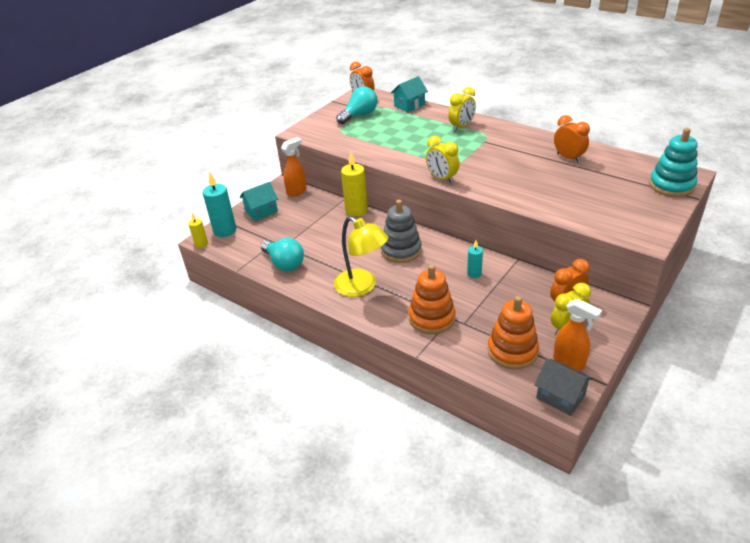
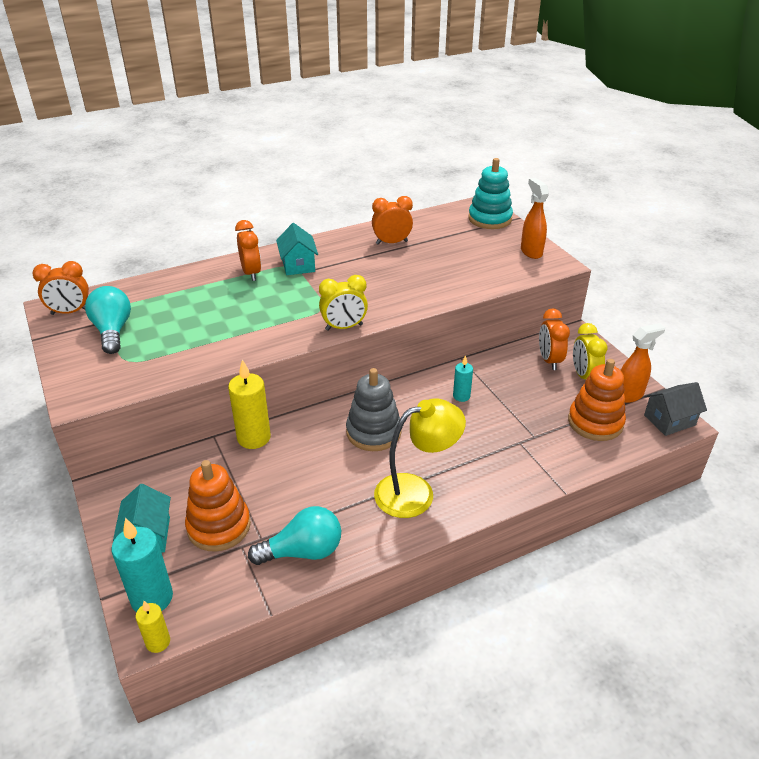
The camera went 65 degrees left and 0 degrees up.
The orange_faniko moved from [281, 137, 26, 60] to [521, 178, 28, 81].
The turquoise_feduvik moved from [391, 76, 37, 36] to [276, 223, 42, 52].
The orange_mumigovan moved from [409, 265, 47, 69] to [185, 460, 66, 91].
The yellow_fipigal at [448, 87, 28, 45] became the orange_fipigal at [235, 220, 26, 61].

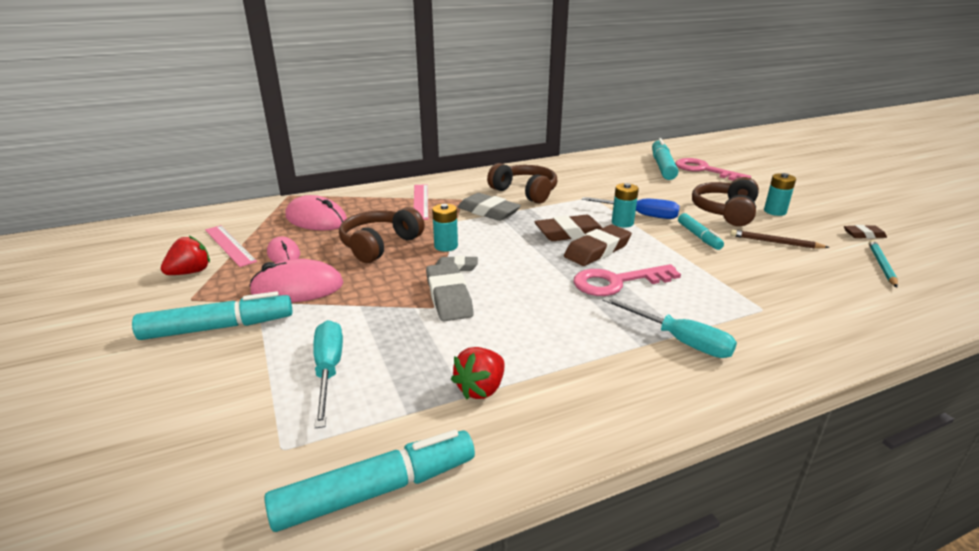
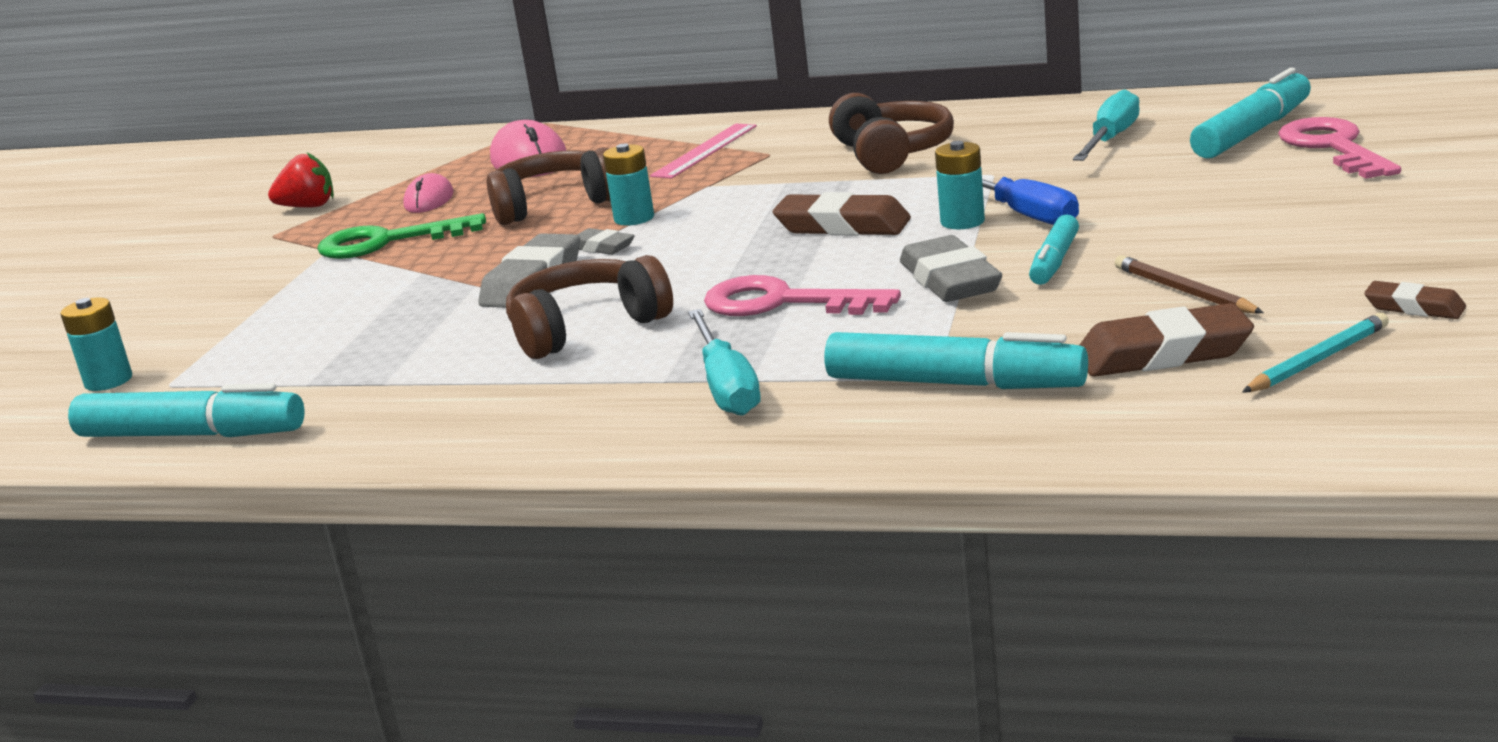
The camera went 40 degrees right and 5 degrees down.
The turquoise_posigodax moved from [132, 291, 160, 49] to [824, 332, 264, 57].
The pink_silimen at [205, 225, 52, 42] disappeared.
The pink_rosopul at [249, 259, 95, 43] was replaced by the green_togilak at [317, 213, 169, 46].
The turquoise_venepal moved from [313, 320, 30, 108] to [1073, 89, 67, 72].
The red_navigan at [451, 347, 54, 53] disappeared.
The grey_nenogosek moved from [458, 193, 63, 28] to [900, 235, 102, 67].
The brown_nenogosek moved from [564, 225, 68, 41] to [1080, 303, 174, 74].
The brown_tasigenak moved from [692, 177, 67, 49] to [506, 255, 167, 104].
The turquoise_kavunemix moved from [764, 173, 32, 43] to [60, 298, 72, 93].

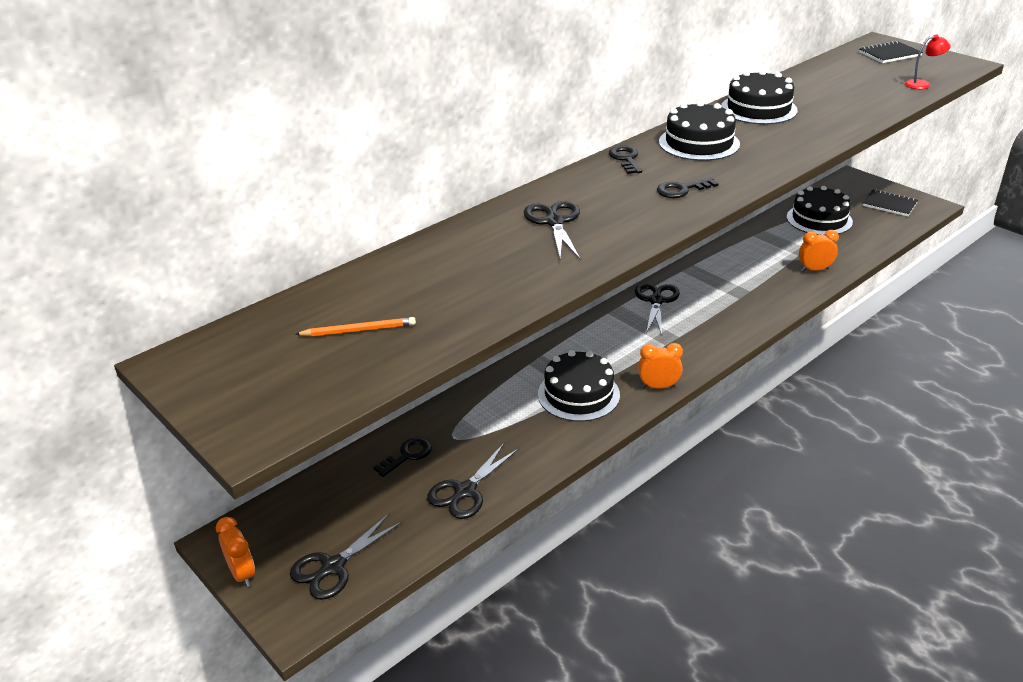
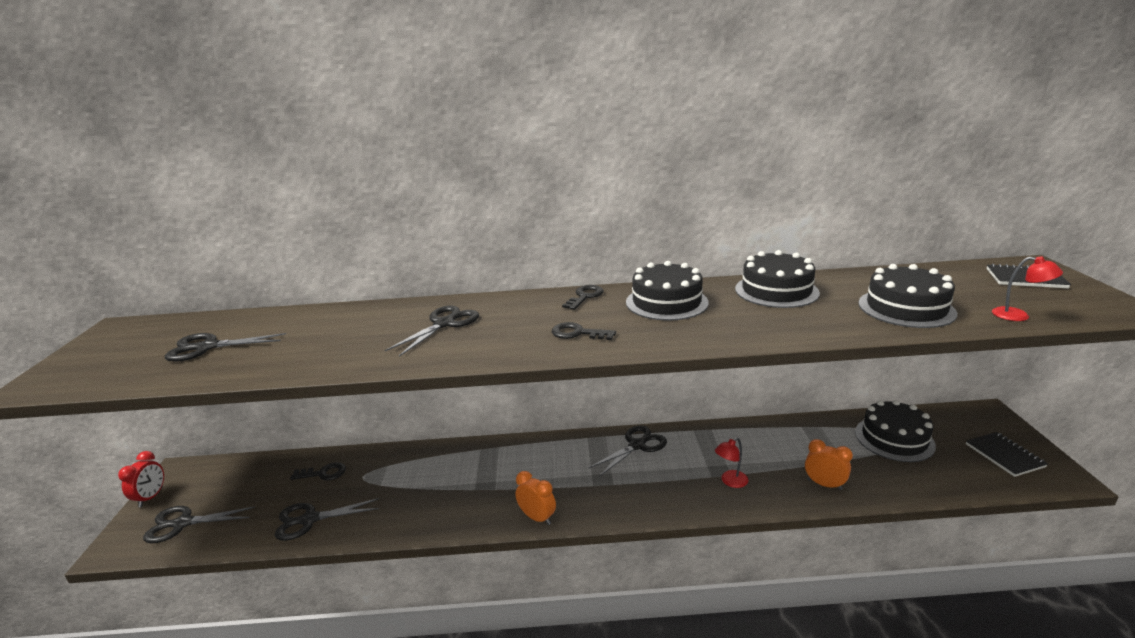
The camera went 40 degrees right and 10 degrees down.
The orange_fipigal at [216, 517, 39, 70] became the red_fipigal at [118, 451, 46, 56].
The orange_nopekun at [295, 317, 121, 20] was replaced by the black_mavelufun at [165, 333, 121, 29].
The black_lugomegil moved from [538, 350, 82, 71] to [858, 264, 99, 64].
The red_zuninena at [715, 438, 33, 50] appeared.

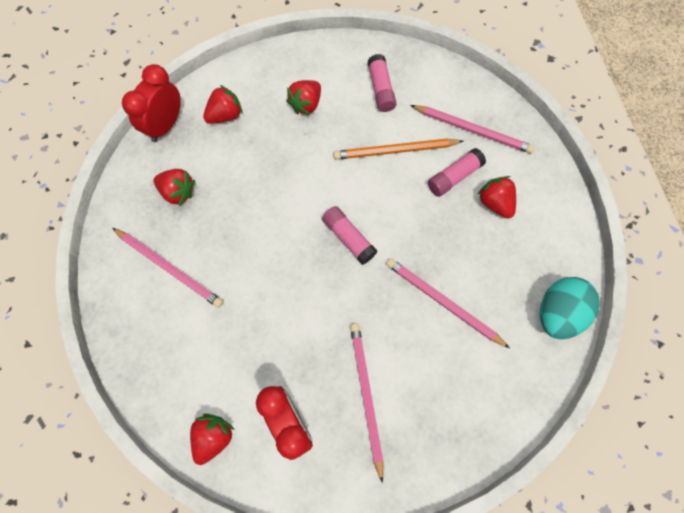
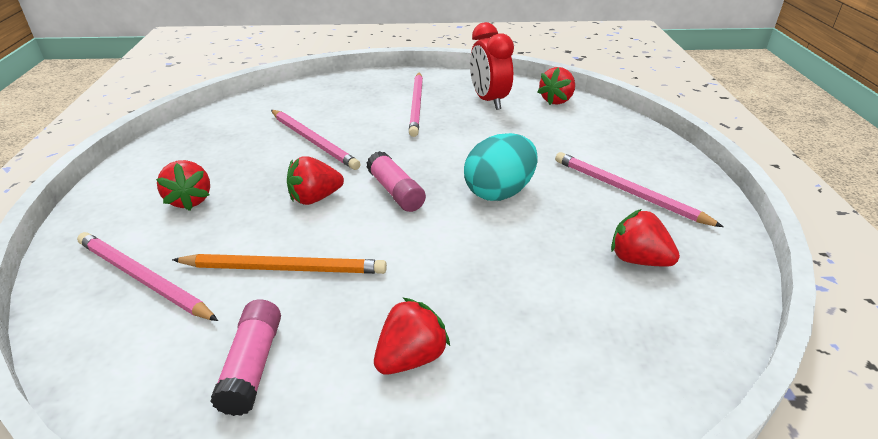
The camera went 170 degrees left and 35 degrees down.
The red_fipigal at [122, 64, 59, 78] disappeared.
The red_navigan moved from [203, 85, 40, 39] to [287, 156, 57, 49].
The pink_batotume at [428, 148, 58, 49] disappeared.
The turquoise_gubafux moved from [540, 277, 60, 63] to [464, 133, 74, 68].

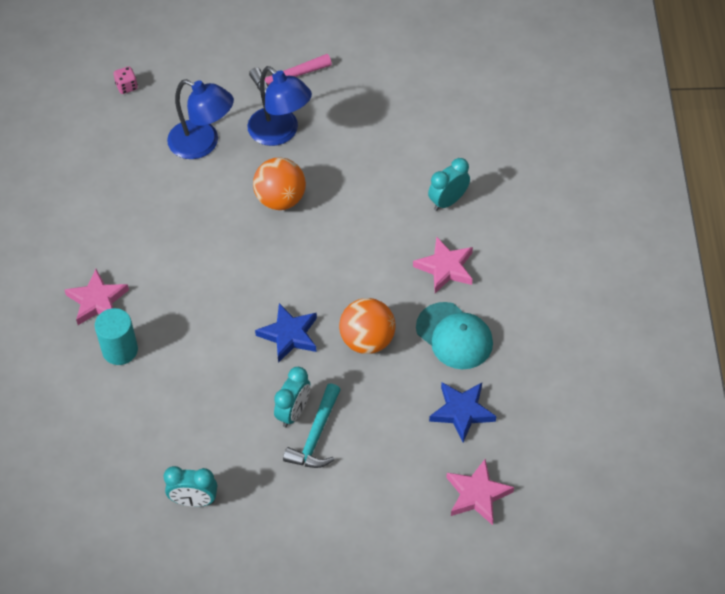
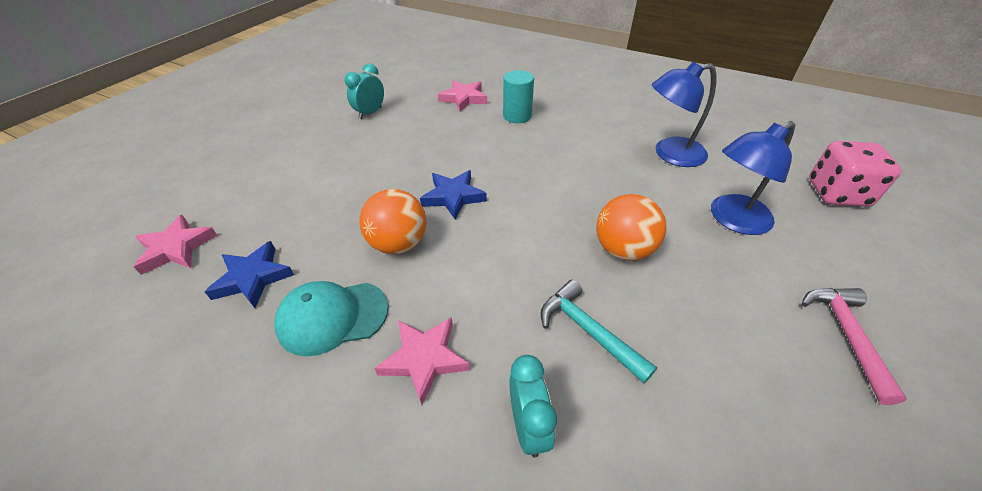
The camera went 120 degrees right and 10 degrees down.
The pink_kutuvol moved from [65, 269, 64, 56] to [438, 80, 49, 31].
The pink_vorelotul at [113, 66, 25, 28] changed to 2.21 times the size.
The blue_zuninena moved from [247, 66, 65, 80] to [652, 62, 64, 105].
The turquoise_fipigal at [274, 367, 36, 60] disappeared.
The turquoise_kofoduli moved from [283, 383, 58, 85] to [540, 280, 117, 103].

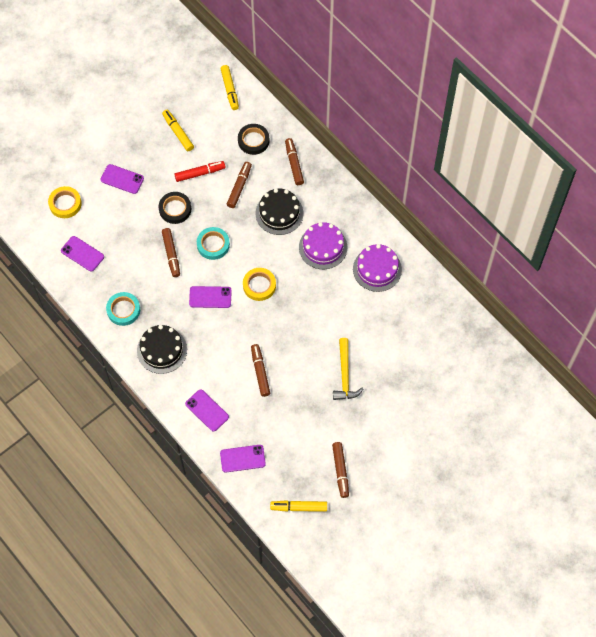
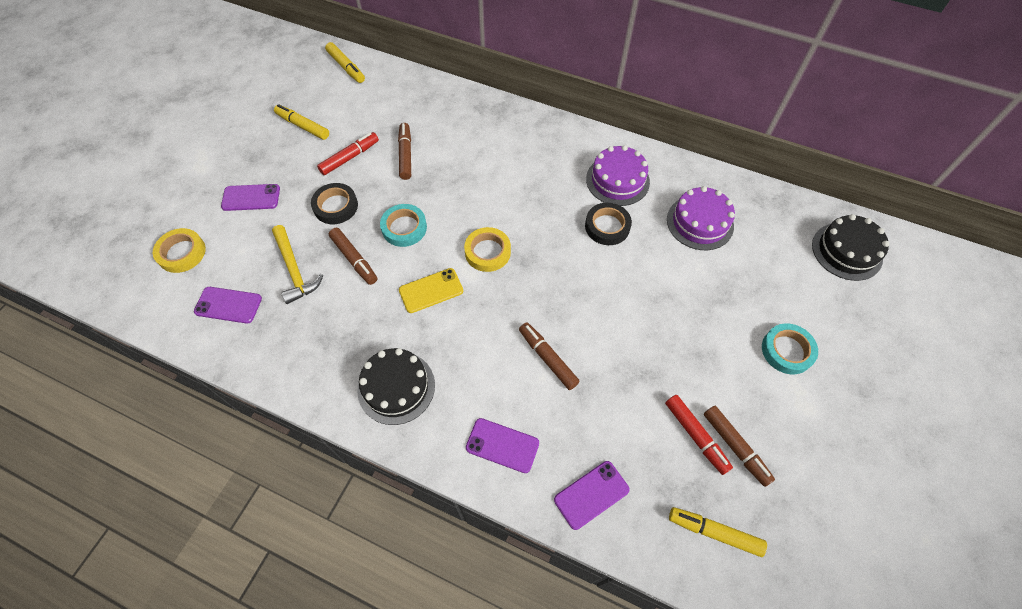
The camera went 25 degrees left and 5 degrees down.
The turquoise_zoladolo moved from [106, 292, 34, 34] to [762, 323, 56, 52].
The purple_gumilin at [189, 286, 43, 22] became the yellow_gumilin at [399, 268, 64, 45].
The black_zoladolo moved from [238, 124, 31, 31] to [585, 203, 47, 42].
The black_lugomegil moved from [256, 189, 47, 46] to [812, 214, 77, 67].
The yellow_posigodax at [270, 500, 57, 12] turned 45 degrees clockwise.
The brown_posigodax at [285, 138, 19, 47] disappeared.
The purple_lugomegil moved from [299, 222, 48, 47] to [667, 186, 68, 64].
The yellow_kofoduli moved from [333, 338, 30, 62] to [272, 225, 51, 79].
The red_posigodax at [665, 395, 68, 80] appeared.

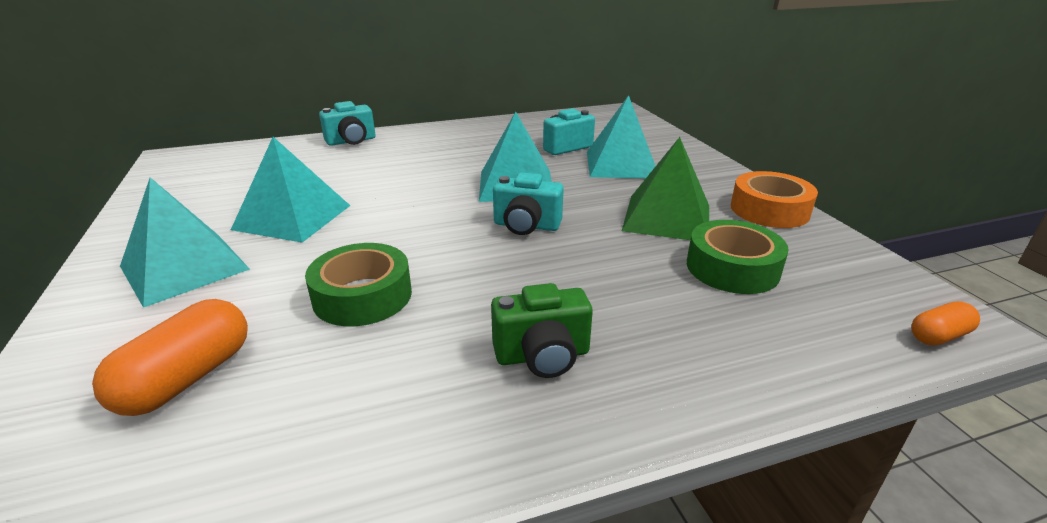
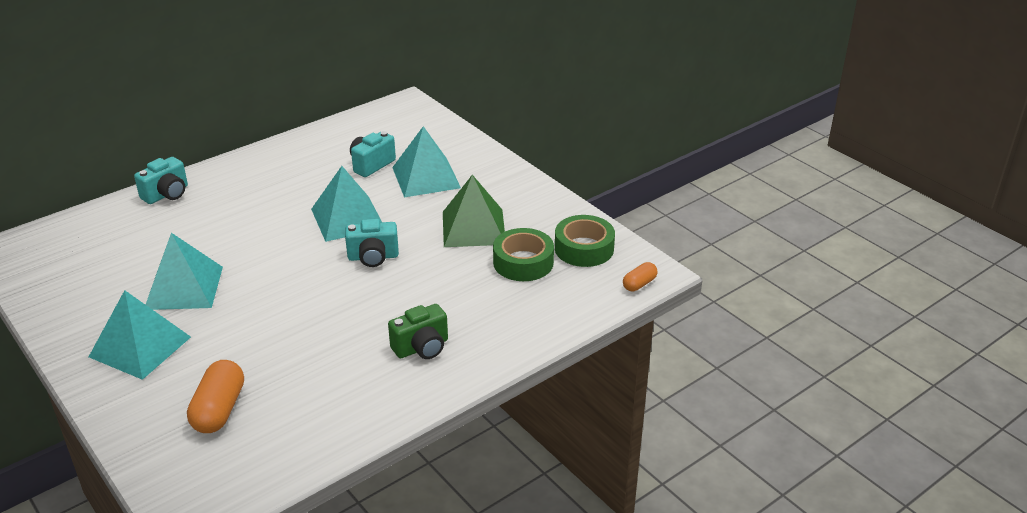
The camera went 20 degrees left and 5 degrees up.
The green_zoladolo moved from [305, 243, 107, 83] to [555, 215, 60, 52].
The orange_zoladolo at [731, 171, 87, 57] disappeared.

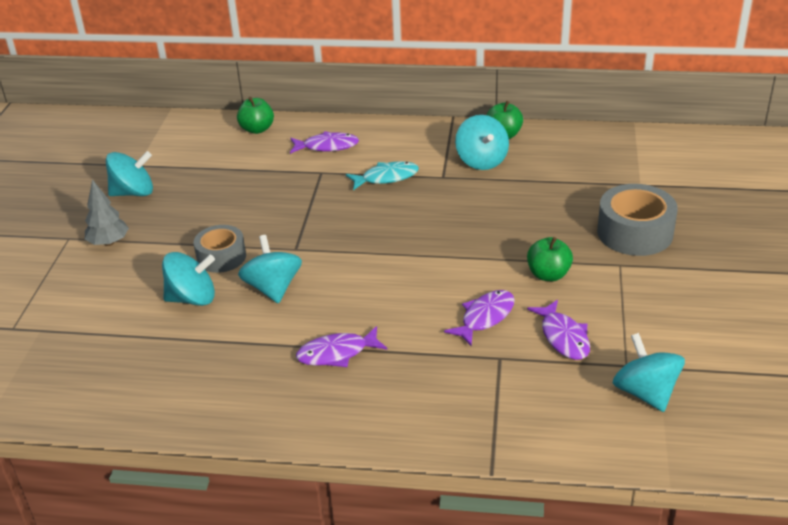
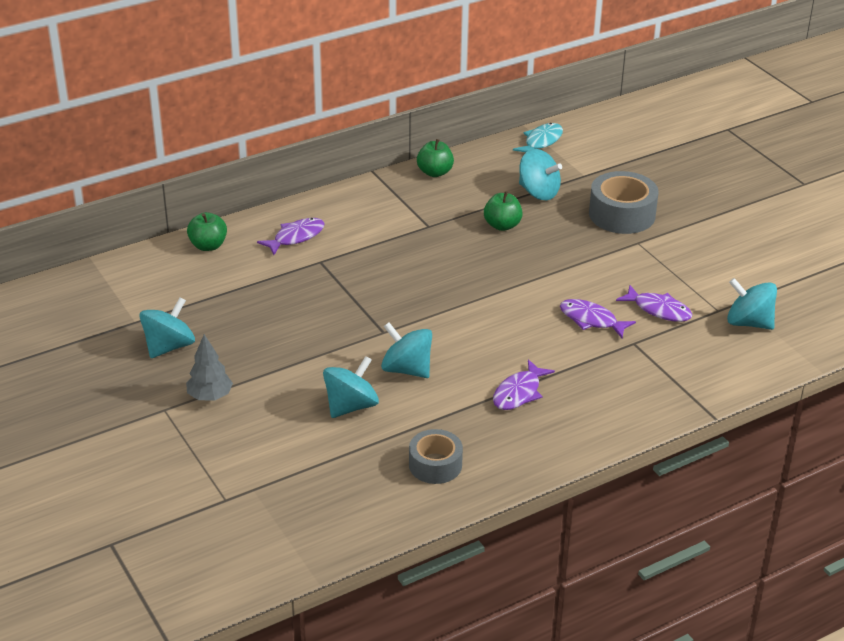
The camera went 40 degrees left and 0 degrees up.
The grey_zoladolo moved from [193, 225, 53, 48] to [409, 429, 54, 55].
The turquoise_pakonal moved from [346, 161, 73, 29] to [513, 123, 50, 29].
The purple_pakonal at [444, 290, 71, 56] turned 60 degrees counterclockwise.
The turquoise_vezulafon moved from [455, 115, 54, 55] to [519, 149, 43, 51].
The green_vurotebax moved from [527, 237, 46, 44] to [484, 191, 39, 40].

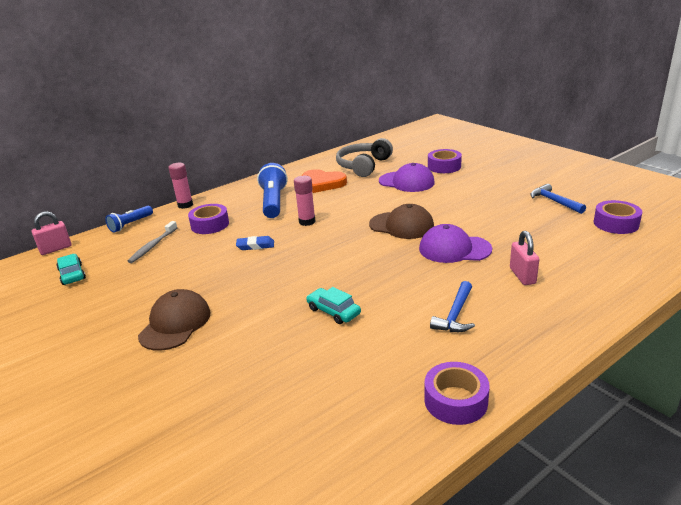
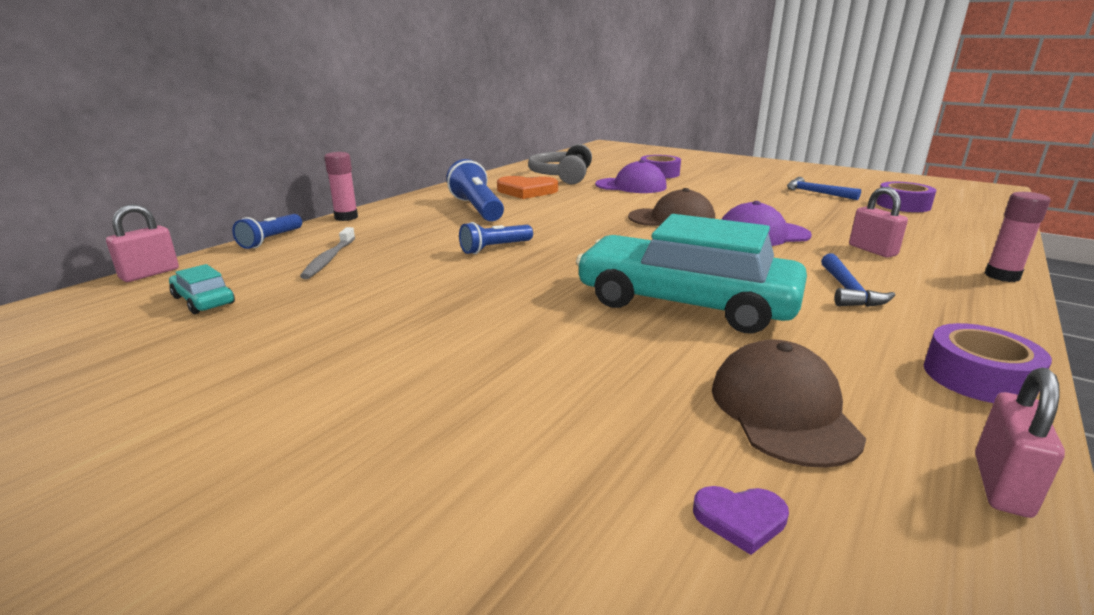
The camera went 20 degrees left and 5 degrees down.
The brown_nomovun moved from [138, 289, 73, 62] to [712, 339, 154, 129].
The purple_zoladolo at [188, 204, 41, 30] disappeared.
The blue_nenogosek at [236, 236, 38, 14] was replaced by the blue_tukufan at [459, 222, 74, 32].
The pink_batotume moved from [294, 176, 21, 50] to [985, 192, 66, 90].
The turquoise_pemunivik at [306, 287, 55, 37] changed to 2.44 times the size.
The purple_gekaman at [693, 486, 96, 69] appeared.
The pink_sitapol at [975, 368, 90, 150] appeared.

